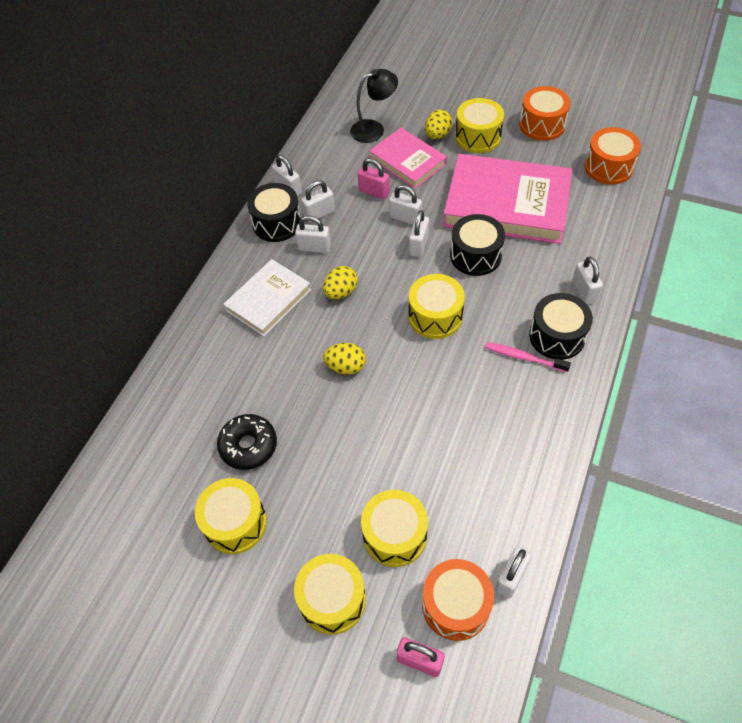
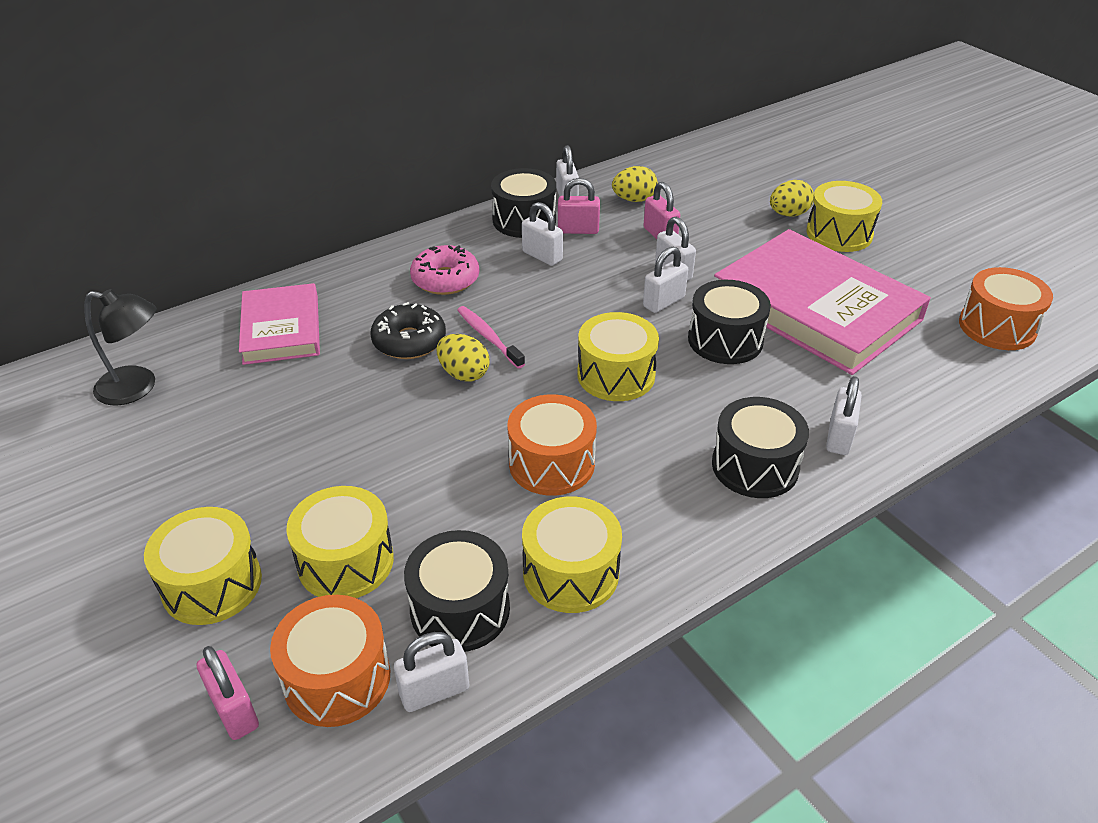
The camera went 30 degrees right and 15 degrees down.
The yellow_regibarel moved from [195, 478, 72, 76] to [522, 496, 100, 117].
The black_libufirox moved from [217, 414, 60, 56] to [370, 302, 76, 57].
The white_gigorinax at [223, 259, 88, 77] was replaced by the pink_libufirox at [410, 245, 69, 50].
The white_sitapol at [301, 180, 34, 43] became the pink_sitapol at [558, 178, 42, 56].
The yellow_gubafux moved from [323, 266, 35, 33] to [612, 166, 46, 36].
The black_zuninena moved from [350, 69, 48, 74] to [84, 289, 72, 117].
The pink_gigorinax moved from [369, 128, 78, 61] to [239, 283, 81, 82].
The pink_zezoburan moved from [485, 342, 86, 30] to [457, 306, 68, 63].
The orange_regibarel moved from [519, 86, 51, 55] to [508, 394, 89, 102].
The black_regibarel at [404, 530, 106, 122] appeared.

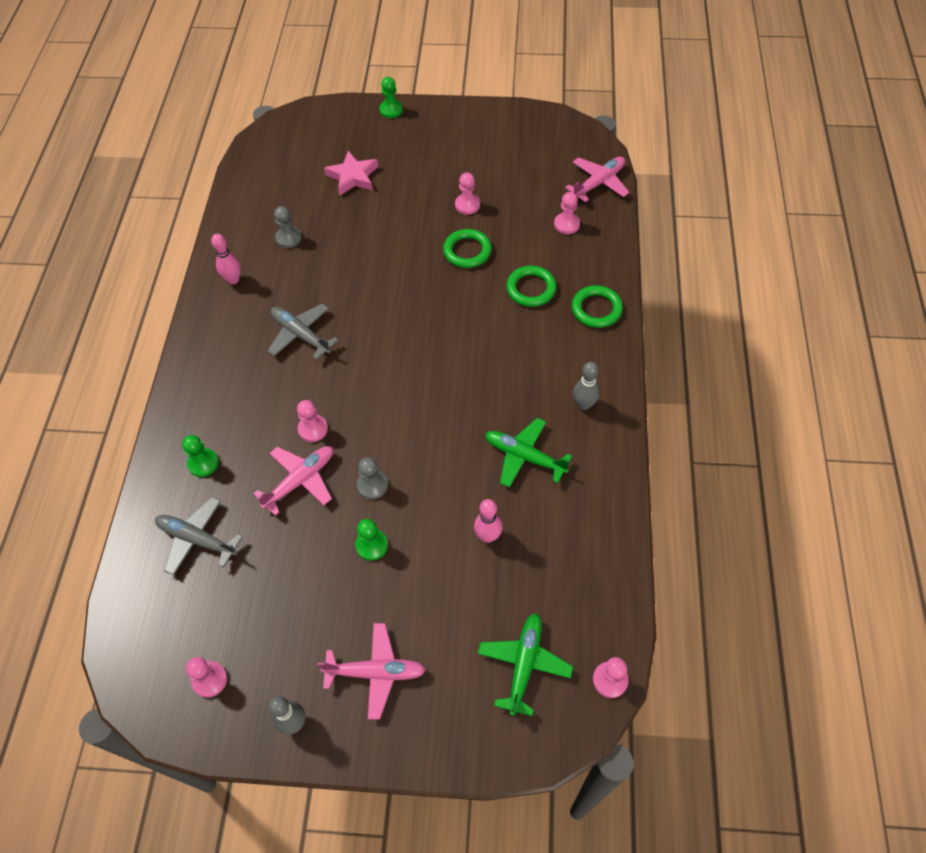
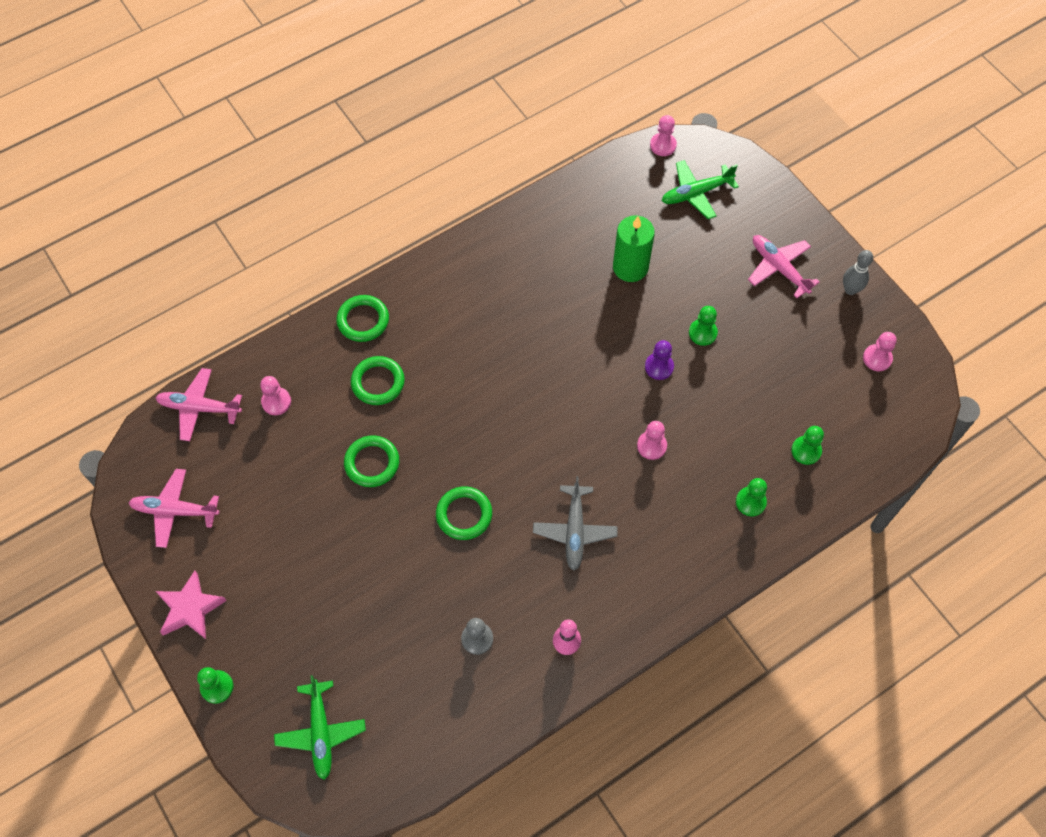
The camera went 130 degrees left and 5 degrees up.
The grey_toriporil at [155, 497, 87, 79] was replaced by the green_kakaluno at [791, 426, 33, 39].
The pink_toriporil moved from [253, 446, 80, 70] to [128, 469, 91, 79].
The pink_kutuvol moved from [324, 151, 54, 45] to [156, 571, 71, 68].
The grey_kakaluno at [357, 457, 31, 42] became the purple_kakaluno at [645, 340, 29, 40].
The pink_kakaluno at [455, 172, 25, 43] disappeared.
The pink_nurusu at [474, 499, 29, 44] was replaced by the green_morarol at [613, 215, 42, 67].
The green_toriporil moved from [485, 418, 87, 70] to [274, 675, 92, 105].
The grey_nurusu at [573, 362, 27, 48] disappeared.
The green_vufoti at [436, 486, 56, 54] appeared.

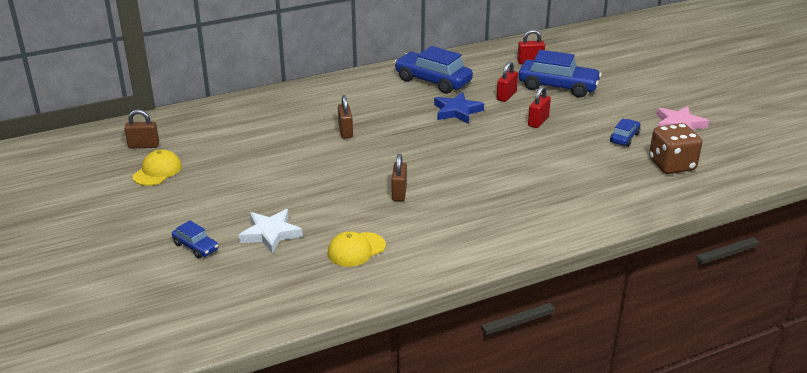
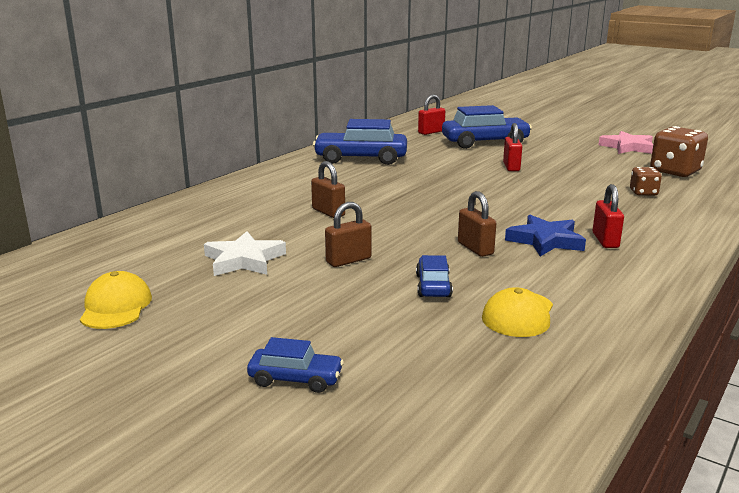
The camera went 30 degrees left and 10 degrees down.
The brown_sitapol moved from [124, 110, 35, 38] to [325, 202, 46, 65].
The white_kutuvol moved from [238, 209, 65, 45] to [204, 231, 82, 45].
The blue_kutuvol moved from [434, 92, 50, 32] to [505, 215, 81, 41].
The red_sitapol moved from [496, 61, 22, 41] to [592, 184, 32, 64].
The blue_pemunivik moved from [610, 119, 31, 28] to [416, 255, 37, 42].
The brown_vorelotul at [630, 167, 32, 29] appeared.

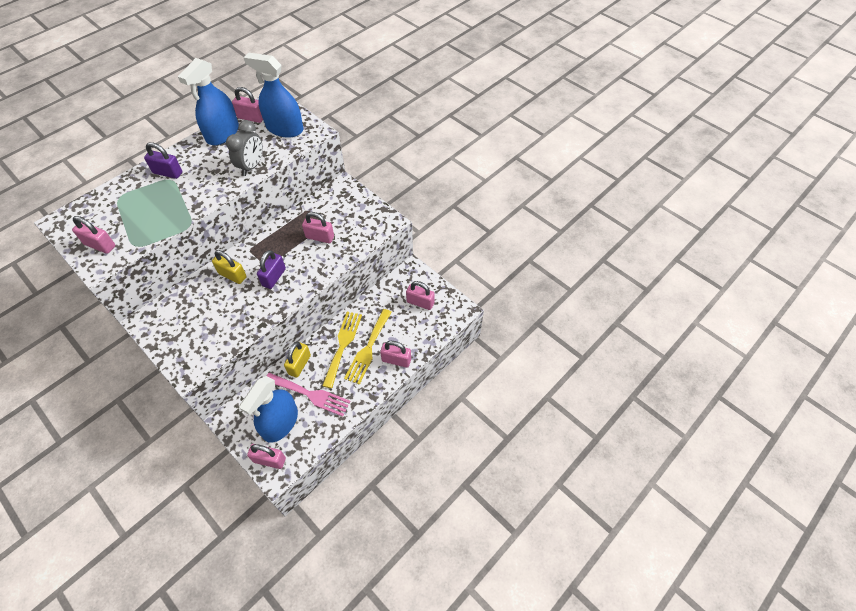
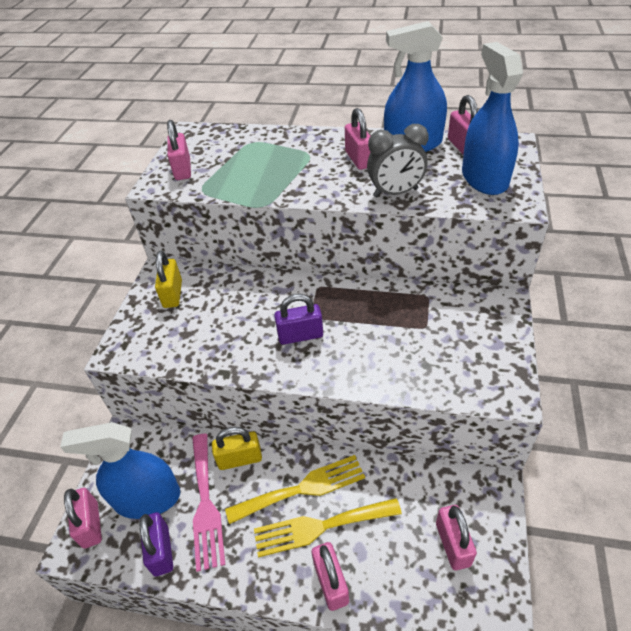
The camera went 60 degrees right and 10 degrees down.
The purple_sitapol moved from [144, 142, 38, 37] to [139, 512, 34, 65].
The yellow_sitapol moved from [212, 250, 35, 34] to [155, 250, 27, 58].
The pink_sitapol moved from [302, 212, 32, 31] to [345, 108, 26, 62].

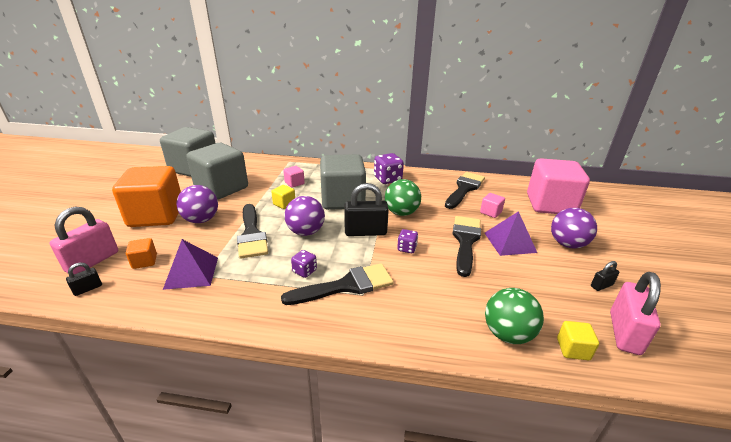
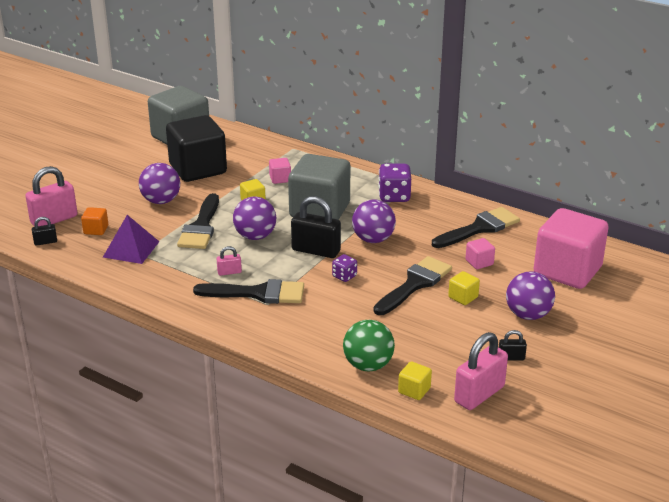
The camera went 25 degrees right and 0 degrees up.
The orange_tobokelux at [112, 166, 69, 61] disappeared.
The grey_tobokelux at [187, 143, 61, 57] became the black_tobokelux at [166, 115, 61, 67].
The purple_vorelotul at [291, 250, 26, 28] was replaced by the pink_sitapol at [217, 246, 25, 30].
The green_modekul at [385, 179, 36, 37] became the purple_modekul at [352, 199, 44, 44].
The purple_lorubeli at [485, 211, 52, 45] was replaced by the yellow_tobokelux at [448, 271, 32, 34].

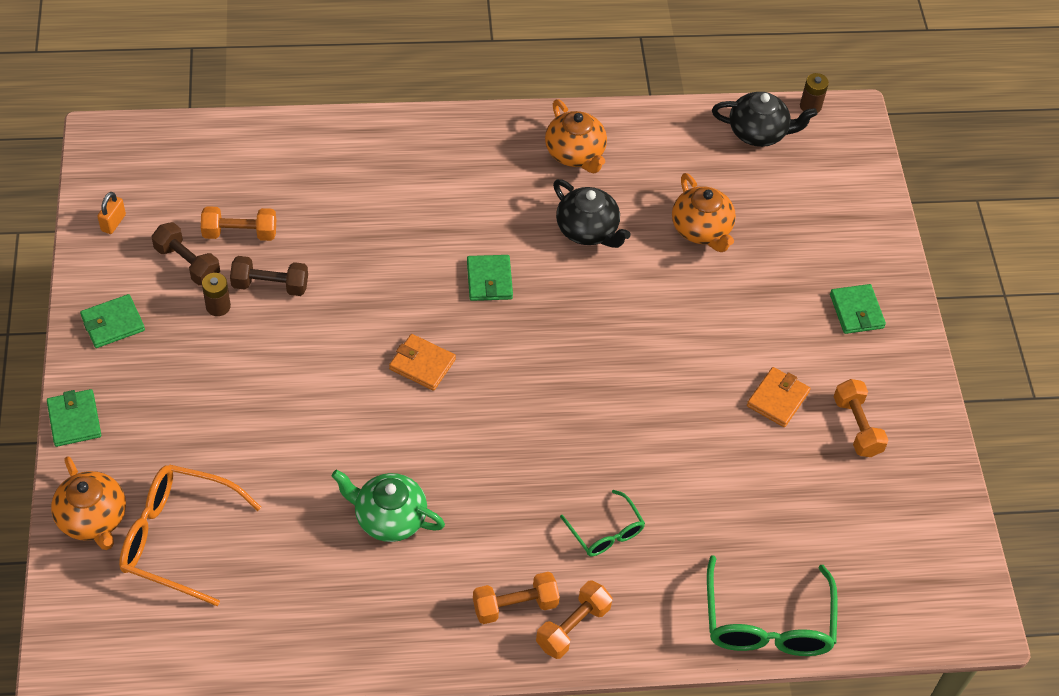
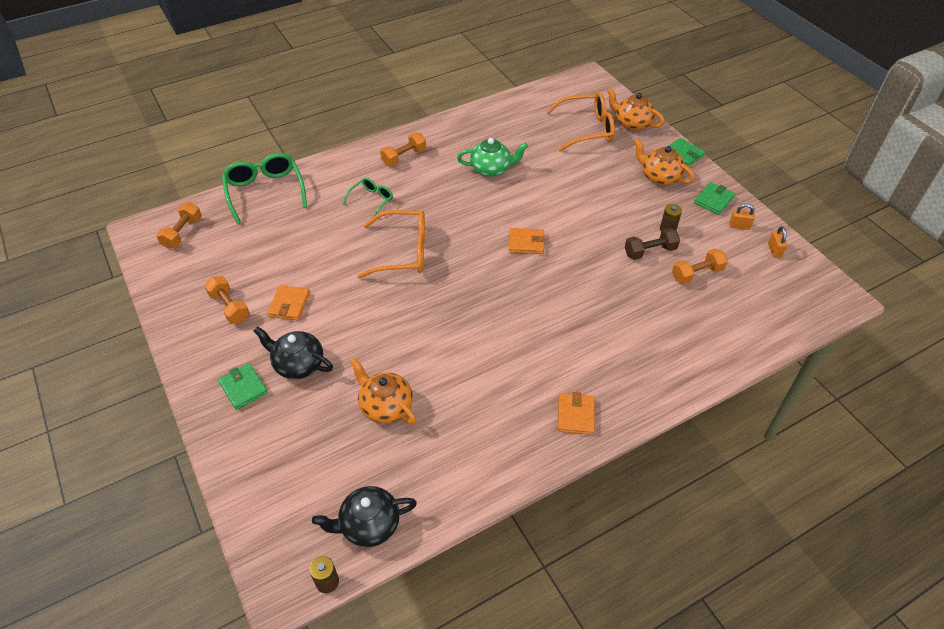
The camera went 160 degrees right and 5 degrees down.
The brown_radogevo at [151, 222, 69, 64] disappeared.
The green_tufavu at [467, 255, 46, 46] disappeared.
The orange_radogevo moved from [536, 581, 76, 78] to [156, 202, 46, 47].
The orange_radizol moved from [545, 99, 62, 75] to [634, 138, 61, 47].
The black_radizol moved from [553, 179, 78, 69] to [254, 326, 79, 53].
The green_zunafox at [560, 490, 85, 66] turned 90 degrees clockwise.
The orange_zunafox at [357, 210, 68, 69] appeared.
The orange_tufavu at [557, 392, 38, 43] appeared.
The orange_sitapol at [729, 204, 26, 26] appeared.

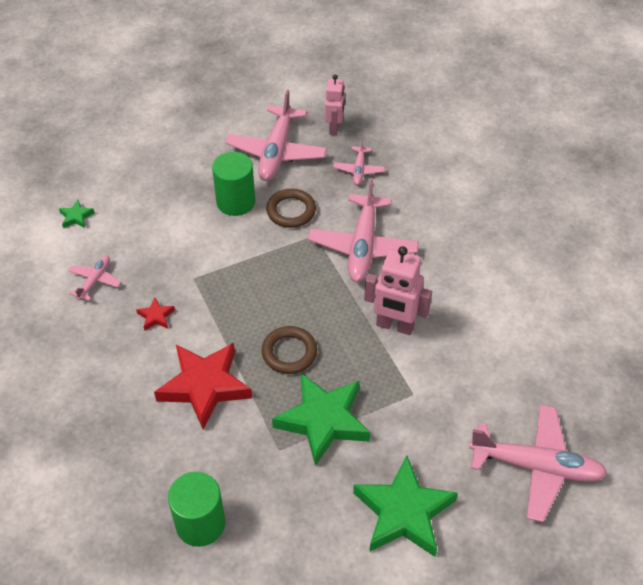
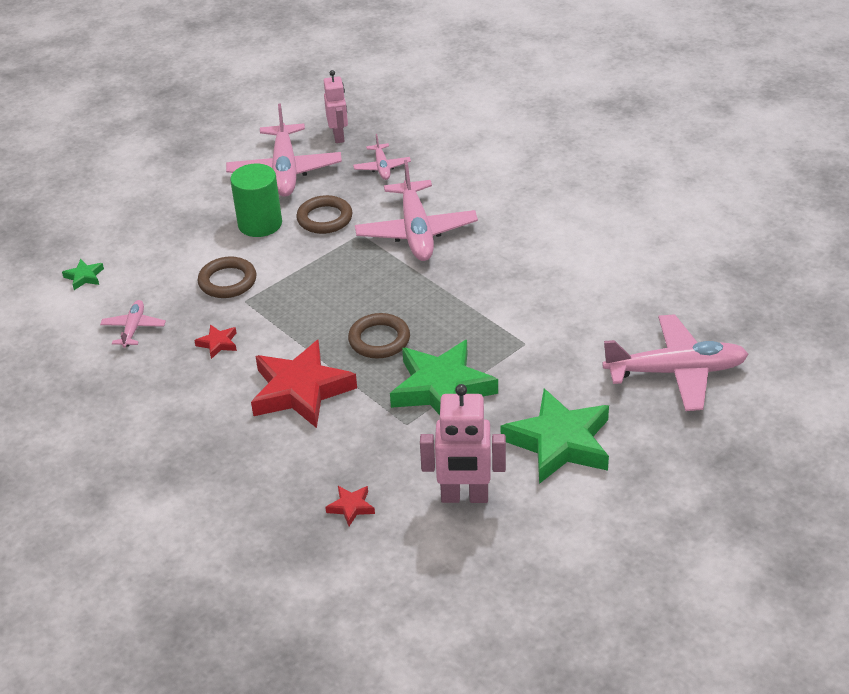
The camera went 15 degrees left and 10 degrees down.
The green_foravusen at [168, 472, 57, 75] was replaced by the red_kutuvol at [325, 486, 50, 40].
The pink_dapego moved from [364, 246, 68, 89] to [420, 384, 86, 119].
The brown_vufoti at [198, 256, 58, 42] appeared.

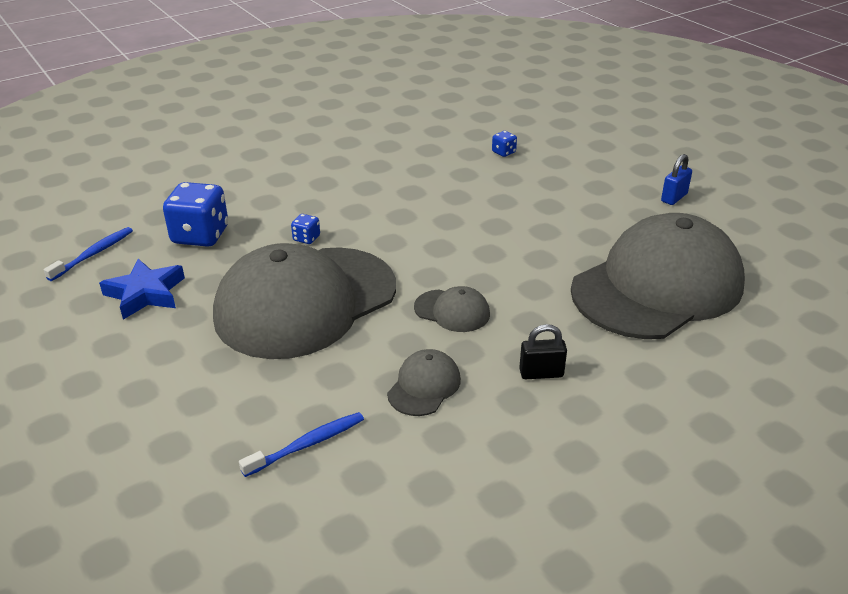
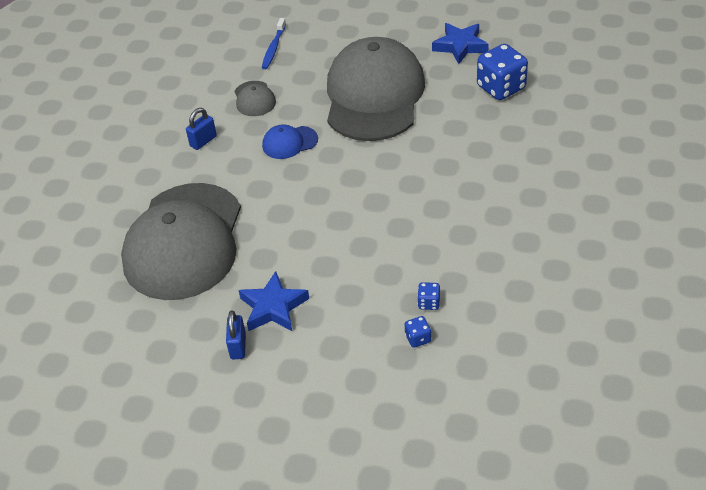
The camera went 140 degrees right and 10 degrees up.
The blue_zezoburan at [44, 227, 89, 54] disappeared.
The blue_vorelotul moved from [291, 214, 29, 30] to [405, 316, 26, 32].
The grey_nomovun at [414, 286, 76, 46] became the blue_nomovun at [262, 124, 56, 35].
The black_sitapol at [519, 324, 48, 55] became the blue_sitapol at [186, 108, 31, 42].
The blue_kutuvol at [239, 271, 70, 60] appeared.

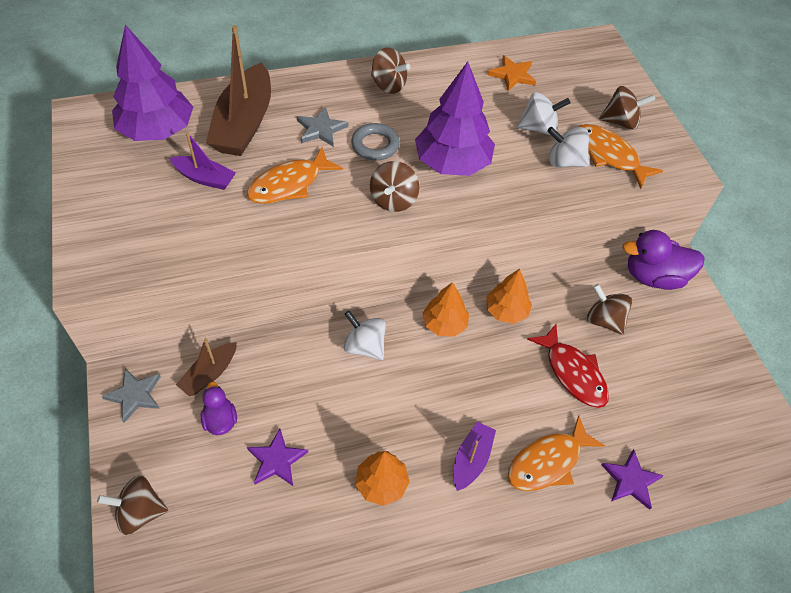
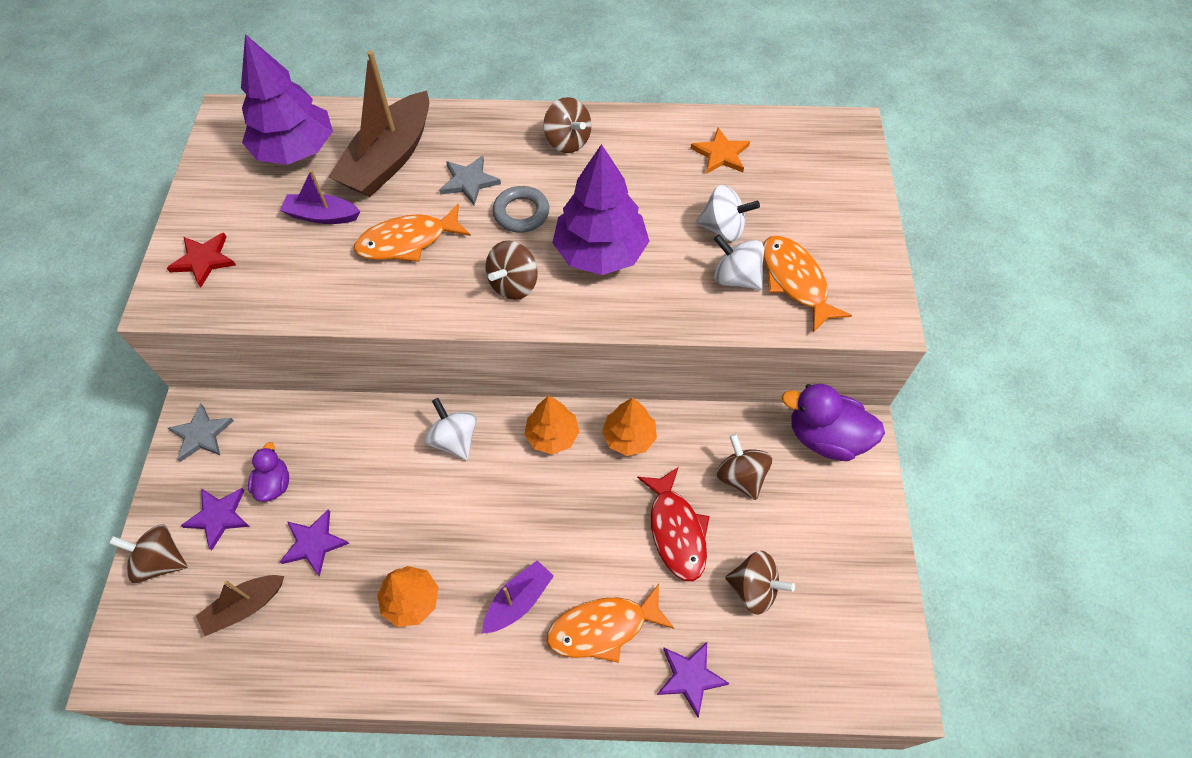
The camera went 20 degrees right and 5 degrees up.
The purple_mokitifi at [169, 132, 67, 58] turned 150 degrees clockwise.
The brown_mokitifi moved from [176, 338, 61, 58] to [196, 575, 88, 61].
The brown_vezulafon moved from [599, 86, 57, 44] to [725, 551, 70, 64].
The red_kutuvol at [167, 233, 69, 55] appeared.
The purple_kutuvol at [180, 488, 70, 62] appeared.

